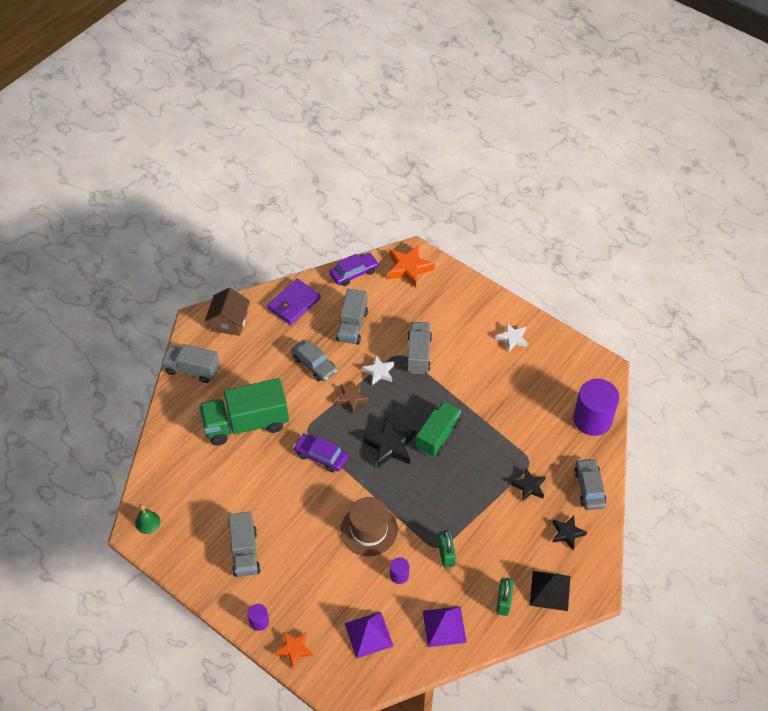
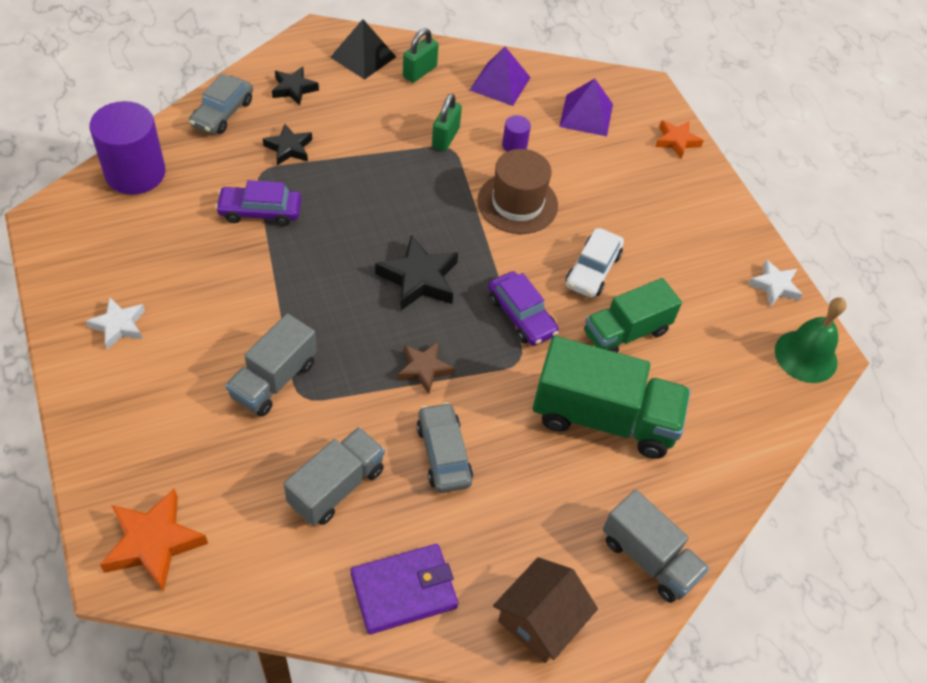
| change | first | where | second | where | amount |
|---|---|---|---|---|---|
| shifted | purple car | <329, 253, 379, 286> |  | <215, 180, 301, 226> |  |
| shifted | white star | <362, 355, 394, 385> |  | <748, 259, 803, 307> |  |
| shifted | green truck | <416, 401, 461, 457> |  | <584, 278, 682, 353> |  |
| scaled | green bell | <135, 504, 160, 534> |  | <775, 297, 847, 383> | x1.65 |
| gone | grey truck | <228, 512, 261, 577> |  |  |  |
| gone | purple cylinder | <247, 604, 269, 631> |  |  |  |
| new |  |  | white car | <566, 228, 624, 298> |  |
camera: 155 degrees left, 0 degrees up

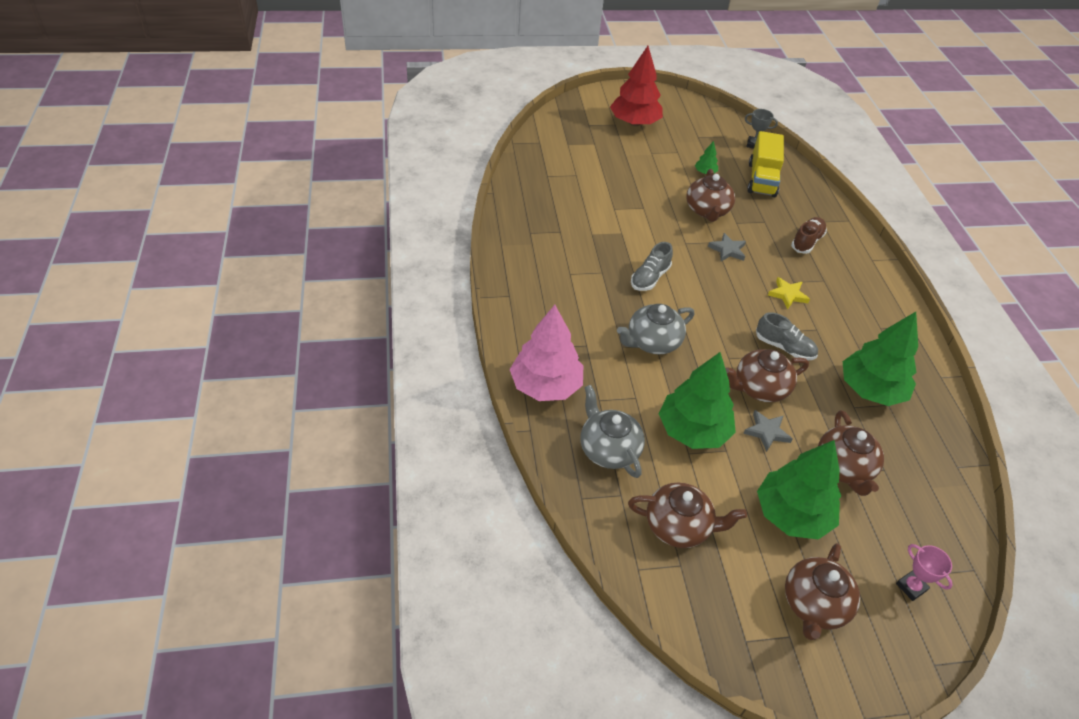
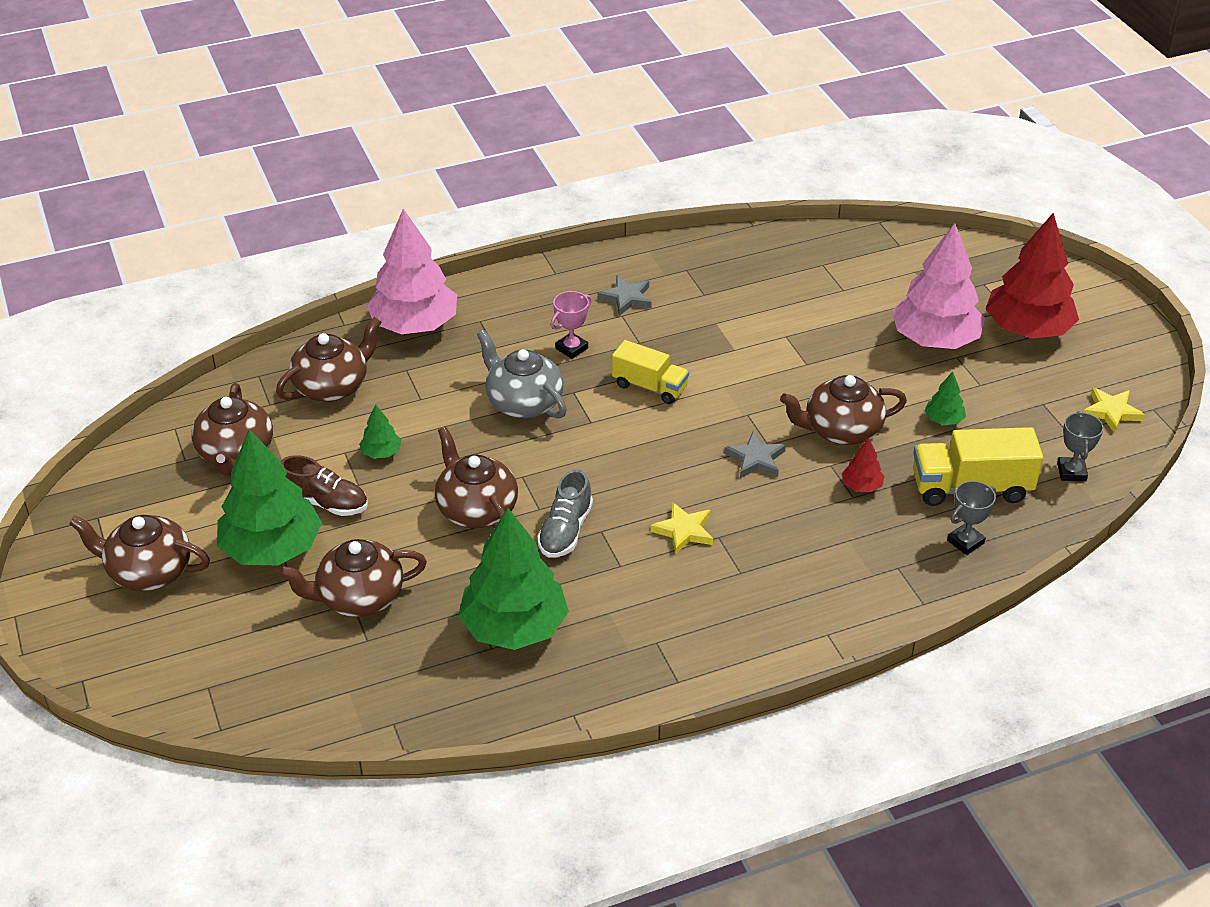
| change | first | where | second | where | amount |
|---|---|---|---|---|---|
| shifted | brown shoe | <791, 217, 827, 254> |  | <281, 455, 368, 516> |  |
| swapped | grey shoe | <631, 242, 673, 291> | yellow truck | <612, 340, 689, 404> |  |
| scaled | green tree | <659, 352, 736, 449> |  | <359, 404, 401, 459> | x0.43 |
| repainted | grey teapot | <580, 385, 645, 478> | brown teapot | <276, 317, 381, 402> |  |
| shifted | grey star | <743, 410, 792, 452> |  | <598, 275, 652, 316> |  |
| shifted | pink trophy | <896, 544, 953, 601> |  | <551, 291, 591, 359> |  |
| new |  |  | pink tree | <892, 223, 985, 349> |  |
| new |  |  | yellow star | <1083, 387, 1145, 433> |  |
| new |  |  | red tree | <841, 438, 884, 492> |  |
| new |  |  | grey trophy | <947, 481, 996, 555> |  |
camera: 80 degrees right, 5 degrees down

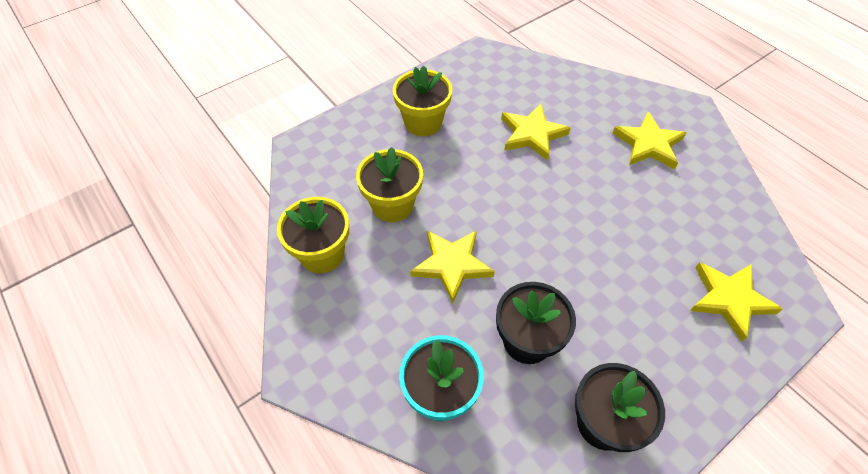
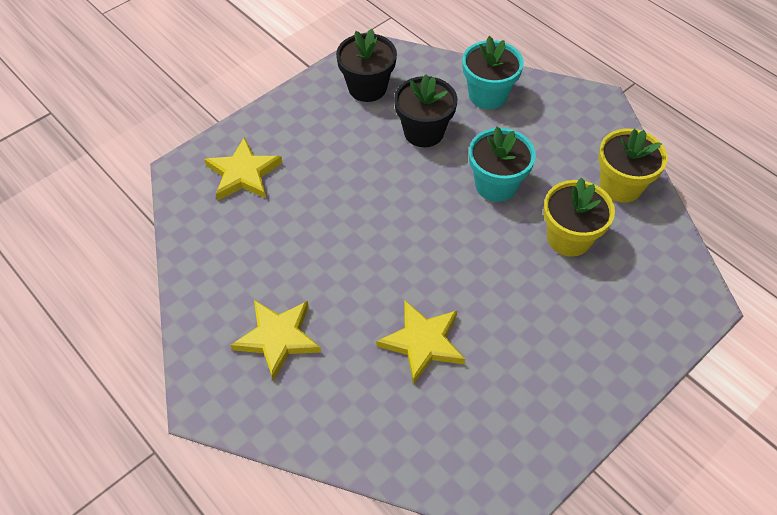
| change | first | where | second | where | amount |
|---|---|---|---|---|---|
| gone | yellow flower pot | <393, 66, 452, 136> |  |  |  |
| swapped | yellow star | <410, 230, 495, 304> | turquoise flower pot | <469, 127, 536, 202> |  |
camera: 175 degrees right, 0 degrees up

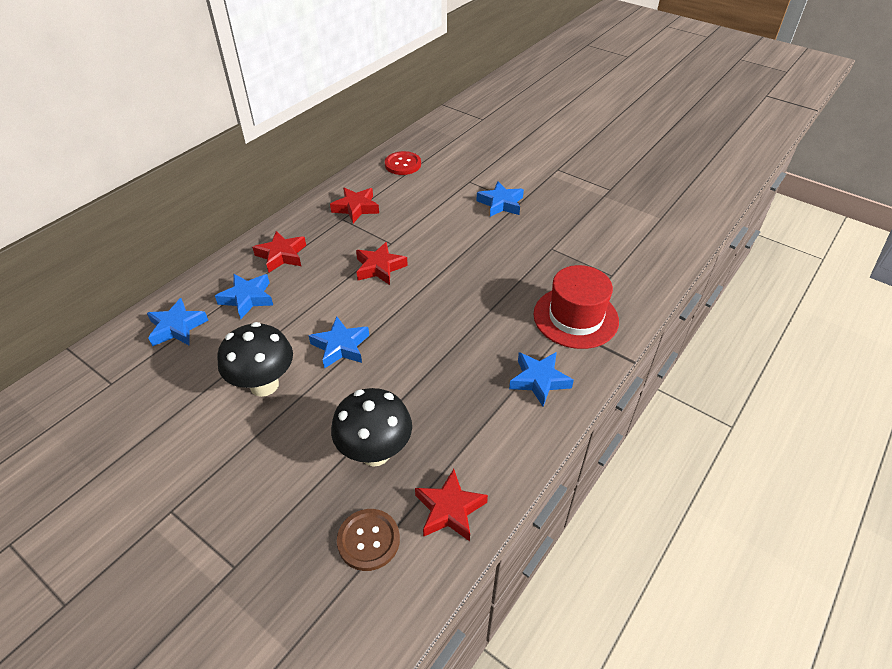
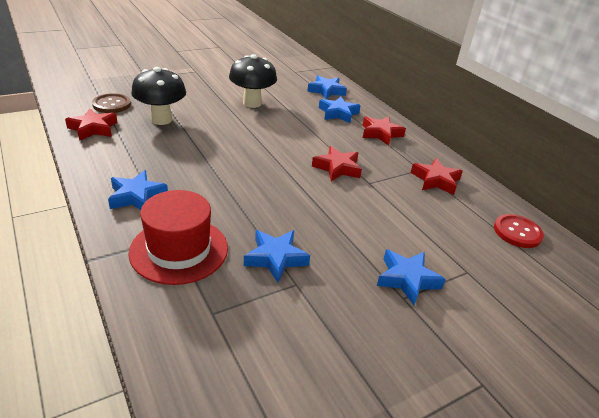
| change | first | where | second | where | amount |
|---|---|---|---|---|---|
| shifted | blue star | <309, 317, 369, 369> |  | <244, 230, 310, 282> |  |
camera: 110 degrees right, 10 degrees down

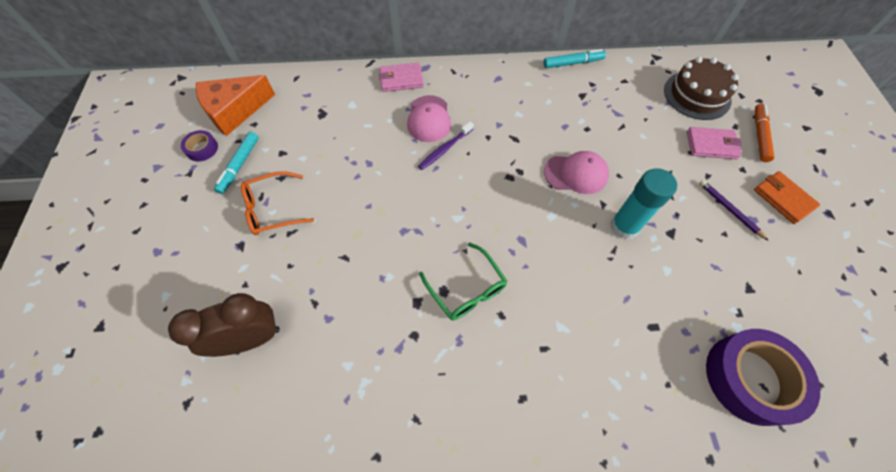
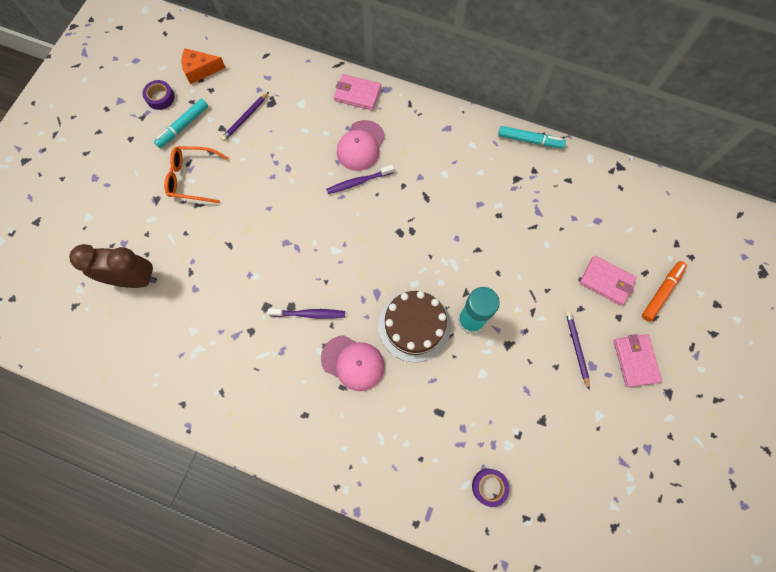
| change | first | where | second | where | amount |
|---|---|---|---|---|---|
| shifted | brown cake | <664, 57, 739, 120> |  | <378, 291, 451, 362> |  |
| scaled | orange cheese | <196, 75, 275, 136> |  | <182, 48, 226, 84> | x0.62 |
| shifted | pink cap | <544, 151, 609, 194> |  | <321, 335, 385, 391> |  |
| repainted | orange wallet | <754, 171, 820, 224> | pink wallet | <614, 334, 662, 387> |  |
| swapped | green glasses | <419, 242, 507, 320> | purple toothbrush | <268, 309, 345, 319> |  |
| scaled | purple tape | <706, 329, 820, 426> |  | <472, 469, 509, 507> | x0.46 |
| new |  |  | purple pencil | <221, 92, 269, 141> |  |
camera: 25 degrees right, 10 degrees up

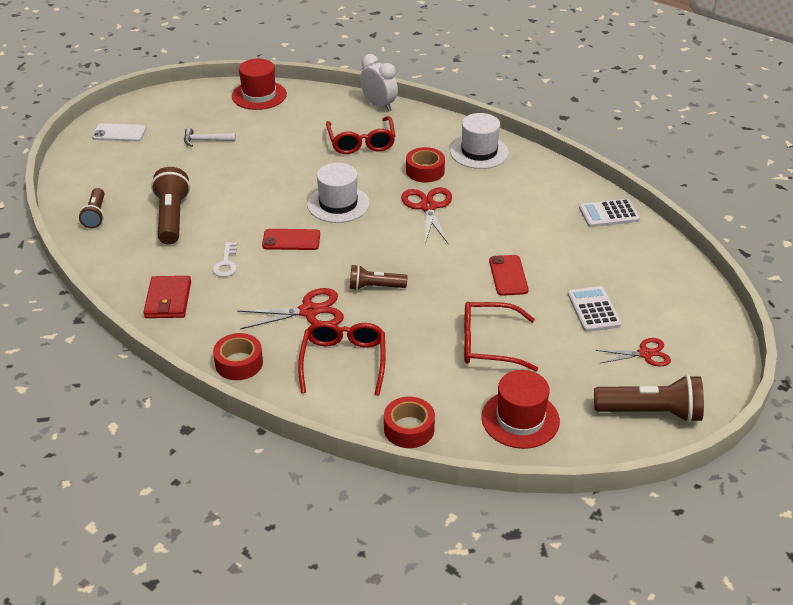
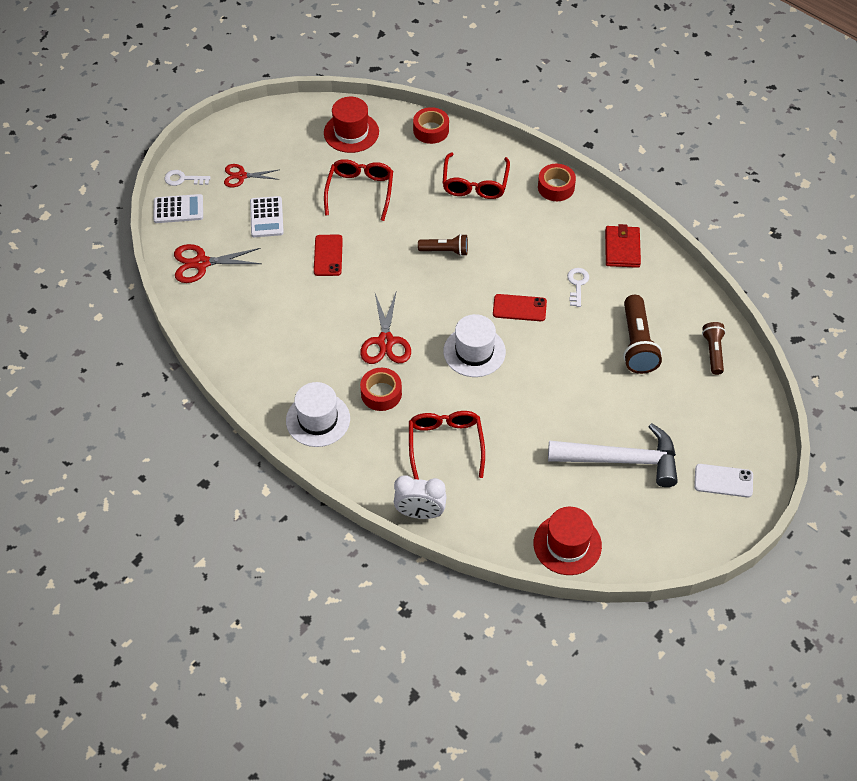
| change | first | where | second | where | amount |
|---|---|---|---|---|---|
| rotated | white clock | <360, 54, 398, 112> |  | <394, 475, 447, 519> | 45 degrees counterclockwise |
| scaled | white hammer | <184, 128, 236, 147> |  | <548, 423, 678, 487> | x2.18 |
| shifted | white calculator | <579, 199, 640, 227> |  | <153, 194, 203, 223> |  |
| shifted | red scissors | <237, 288, 344, 329> |  | <174, 244, 262, 283> |  |
| rotated | red glasses | <464, 302, 538, 371> |  | <324, 159, 393, 221> | 90 degrees counterclockwise |
| gone | brown flashlight | <594, 375, 704, 423> |  |  |  |
| new |  |  | white key | <164, 170, 211, 186> |  |
camera: 175 degrees left, 15 degrees up

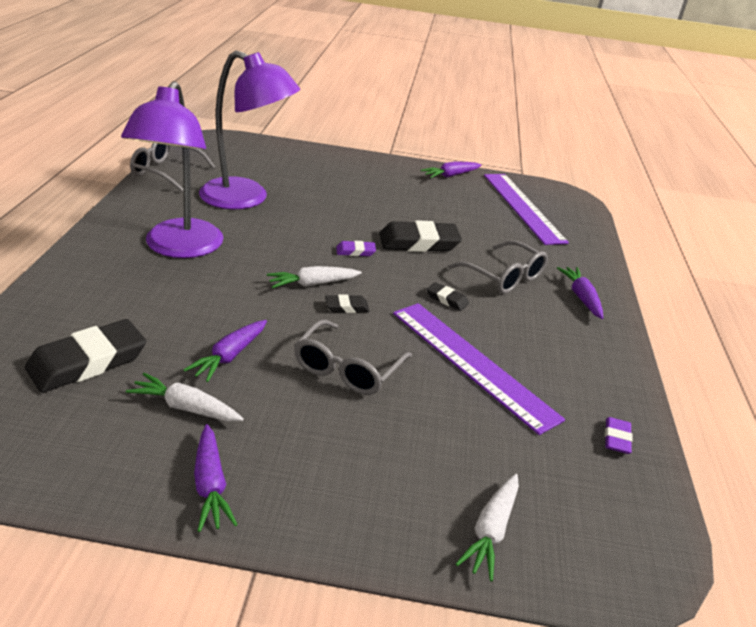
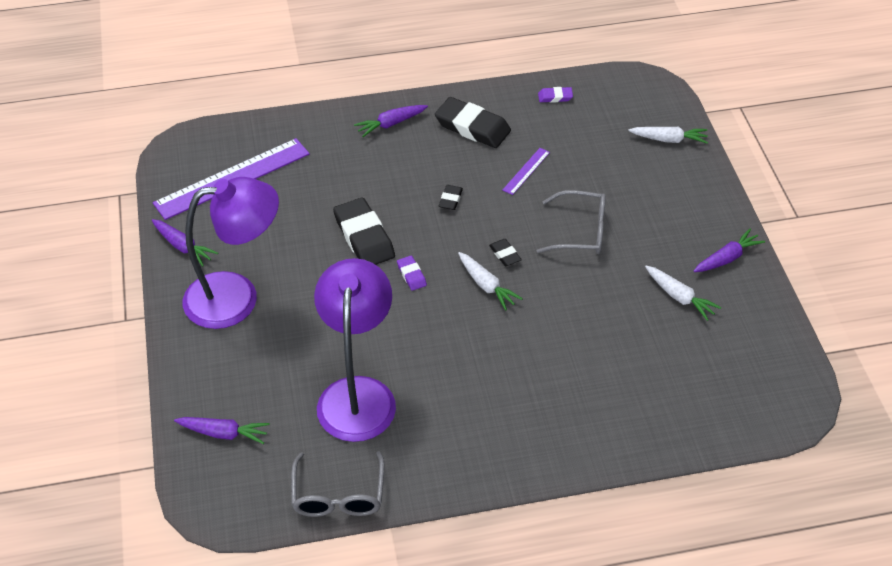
| change | first | where | second | where | amount |
|---|---|---|---|---|---|
| shifted | purple lamp | <121, 81, 224, 258> |  | <183, 177, 279, 329> |  |
| gone | grey glasses | <448, 241, 548, 294> |  |  |  |
| scaled | purple ruler | <393, 303, 565, 435> |  | <503, 148, 550, 195> | x0.45 |
| shifted | black eraser | <25, 319, 146, 393> |  | <435, 97, 511, 148> |  |
| shifted | purple carrot | <184, 320, 267, 382> |  | <174, 417, 270, 444> |  |
| rotated | white carrot | <126, 373, 244, 422> |  | <645, 266, 721, 321> | 45 degrees counterclockwise |
camera: 105 degrees left, 15 degrees up

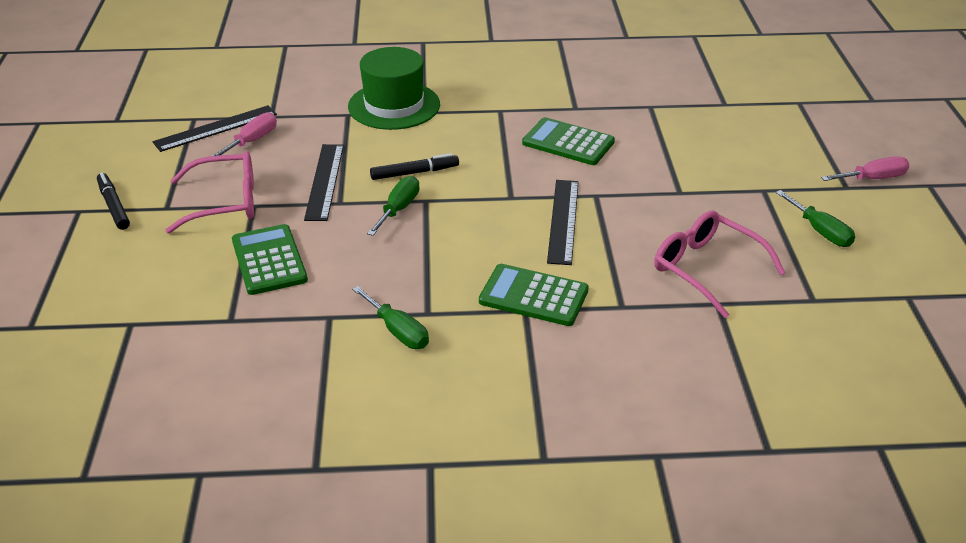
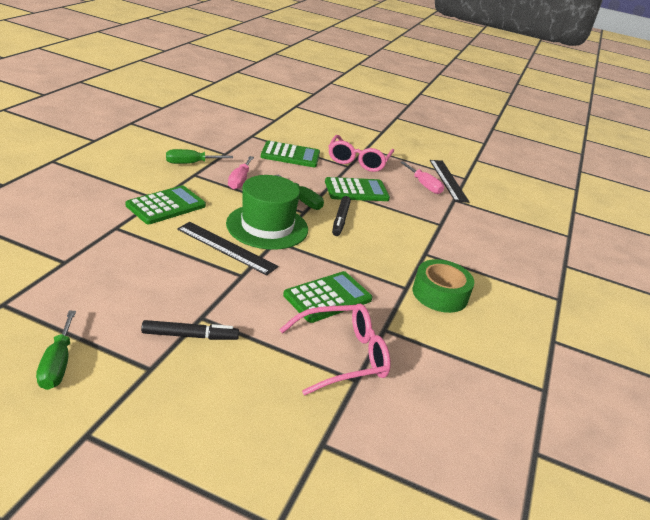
| change | first | where | second | where | amount |
|---|---|---|---|---|---|
| shifted | green hat | <348, 47, 440, 130> |  | <226, 175, 308, 250> |  |
| swapped | black ruler | <304, 144, 344, 221> | green calculator | <325, 177, 390, 201> |  |
| shifted | pink screwdriver | <821, 156, 909, 181> |  | <228, 156, 254, 190> |  |
| shifted | black marker | <97, 172, 130, 230> |  | <141, 320, 239, 340> |  |
| rotated | green screwdriver | <776, 190, 855, 247> |  | <36, 311, 76, 390> | 90 degrees counterclockwise |
| shifted | pink glasses | <654, 211, 785, 318> |  | <279, 304, 391, 395> |  |
| new |  |  | green tape | <413, 259, 474, 313> |  |
camera: 110 degrees right, 5 degrees down

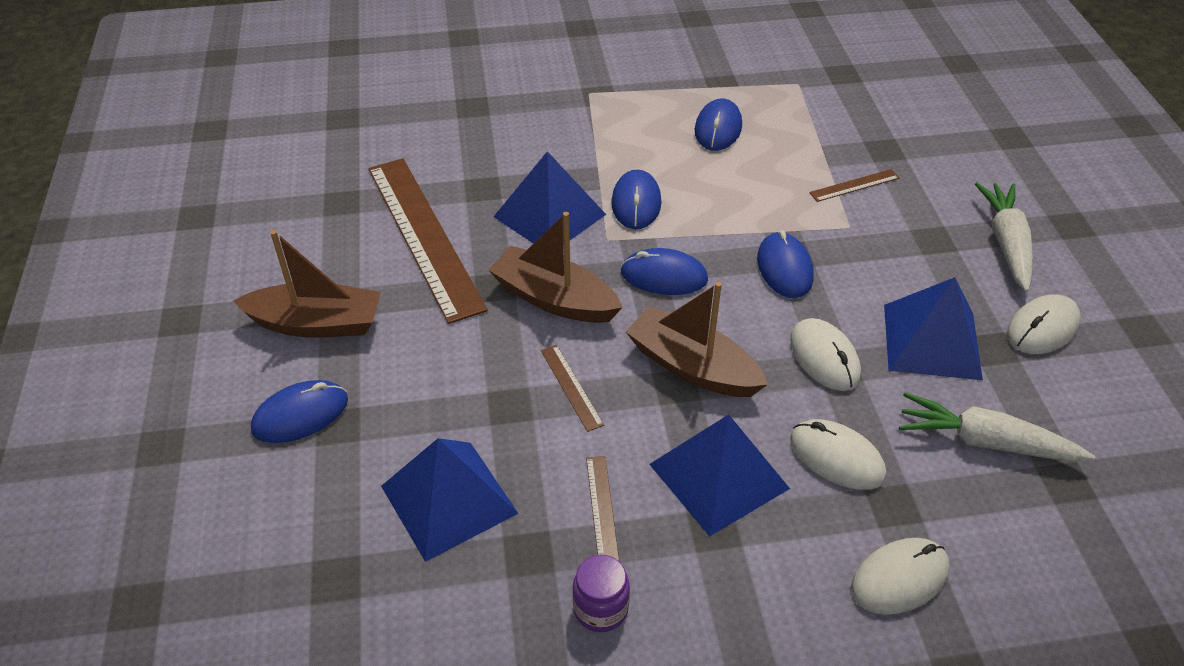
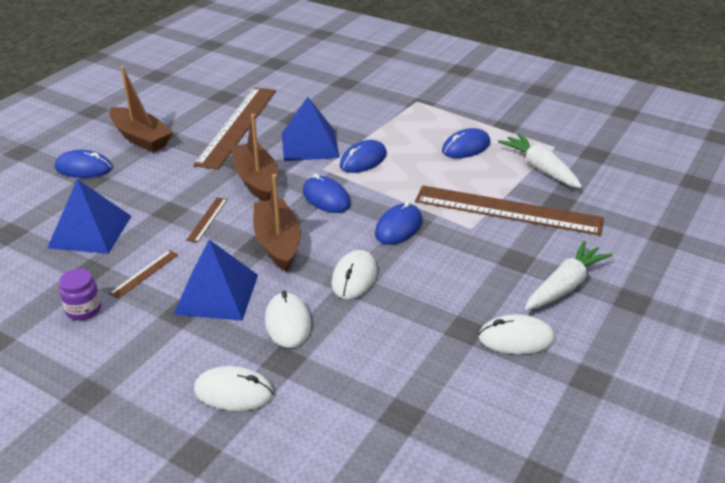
| change | first | where | second | where | amount |
|---|---|---|---|---|---|
| scaled | brown ruler | <809, 169, 899, 202> |  | <415, 185, 604, 236> | x2.47 |
| gone | blue pyramid | <884, 277, 983, 380> |  |  |  |
| shifted | white carrot | <899, 392, 1095, 462> |  | <498, 133, 582, 188> |  |
camera: 40 degrees right, 10 degrees down

